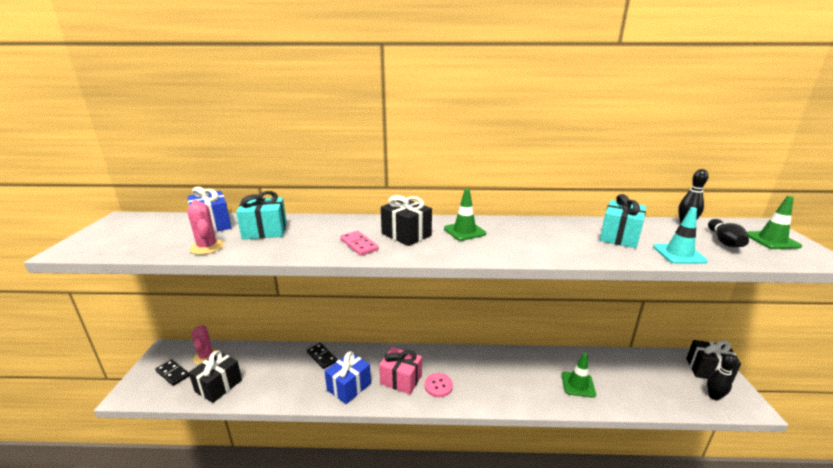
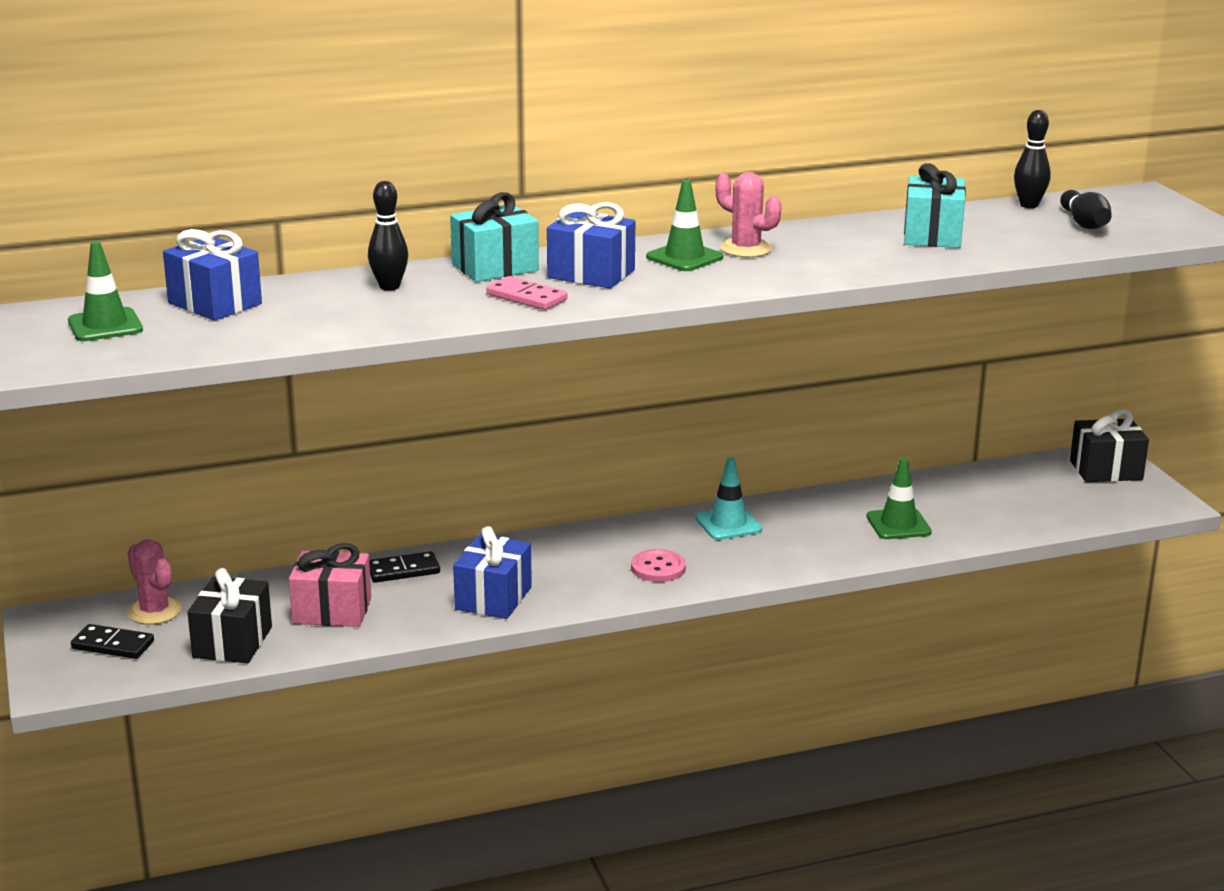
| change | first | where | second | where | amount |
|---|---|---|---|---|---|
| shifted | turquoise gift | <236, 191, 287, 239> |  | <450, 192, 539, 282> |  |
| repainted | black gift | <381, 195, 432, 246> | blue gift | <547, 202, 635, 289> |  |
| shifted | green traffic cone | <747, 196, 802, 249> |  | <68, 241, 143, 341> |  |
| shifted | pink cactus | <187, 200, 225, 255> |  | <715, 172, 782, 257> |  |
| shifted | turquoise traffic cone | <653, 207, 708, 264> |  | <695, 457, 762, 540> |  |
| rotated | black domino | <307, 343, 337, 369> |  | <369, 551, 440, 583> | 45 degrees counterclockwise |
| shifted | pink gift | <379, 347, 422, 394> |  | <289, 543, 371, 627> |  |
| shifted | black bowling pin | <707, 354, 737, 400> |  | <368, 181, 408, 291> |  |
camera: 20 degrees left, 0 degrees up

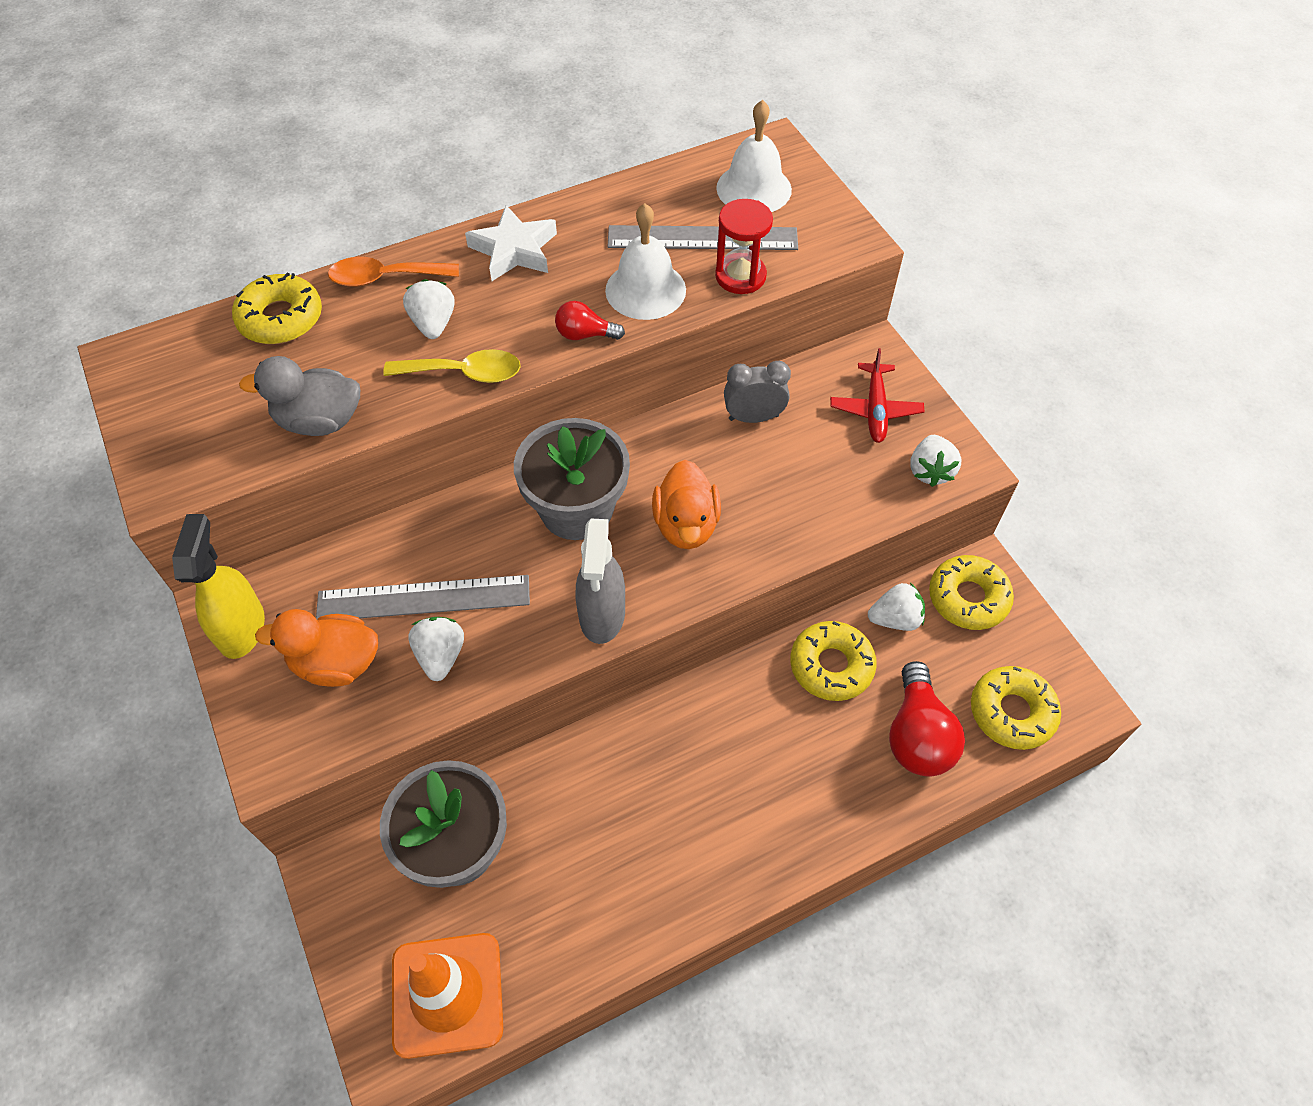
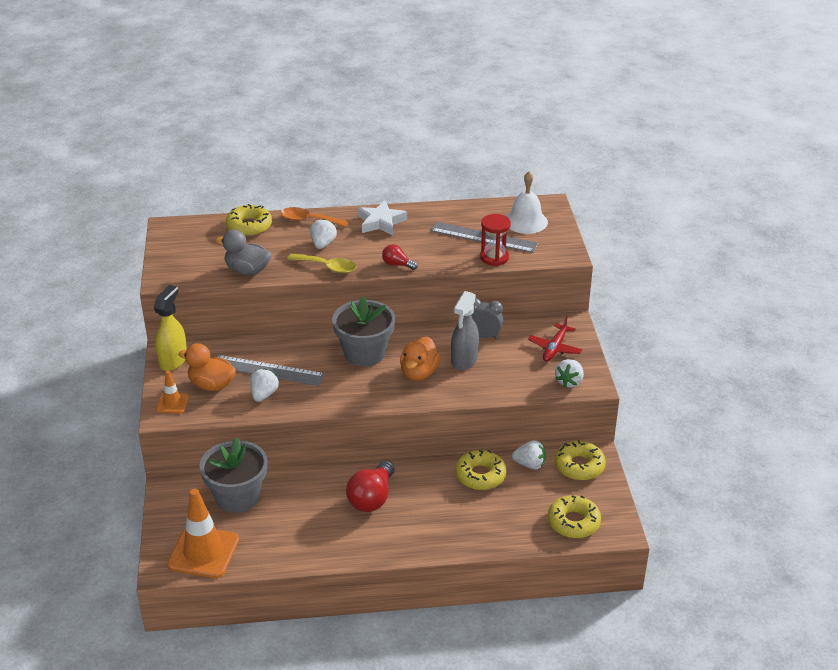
| change | first | where | second | where | amount |
|---|---|---|---|---|---|
| gone | white bell | <605, 203, 686, 320> |  |  |  |
| shifted | grey spray bottle | <575, 518, 625, 644> |  | <451, 291, 479, 370> |  |
| shifted | red light bulb | <889, 661, 965, 776> |  | <346, 461, 395, 512> |  |
| new |  |  | orange traffic cone | <156, 371, 189, 414> |  |
camera: 20 degrees right, 20 degrees down

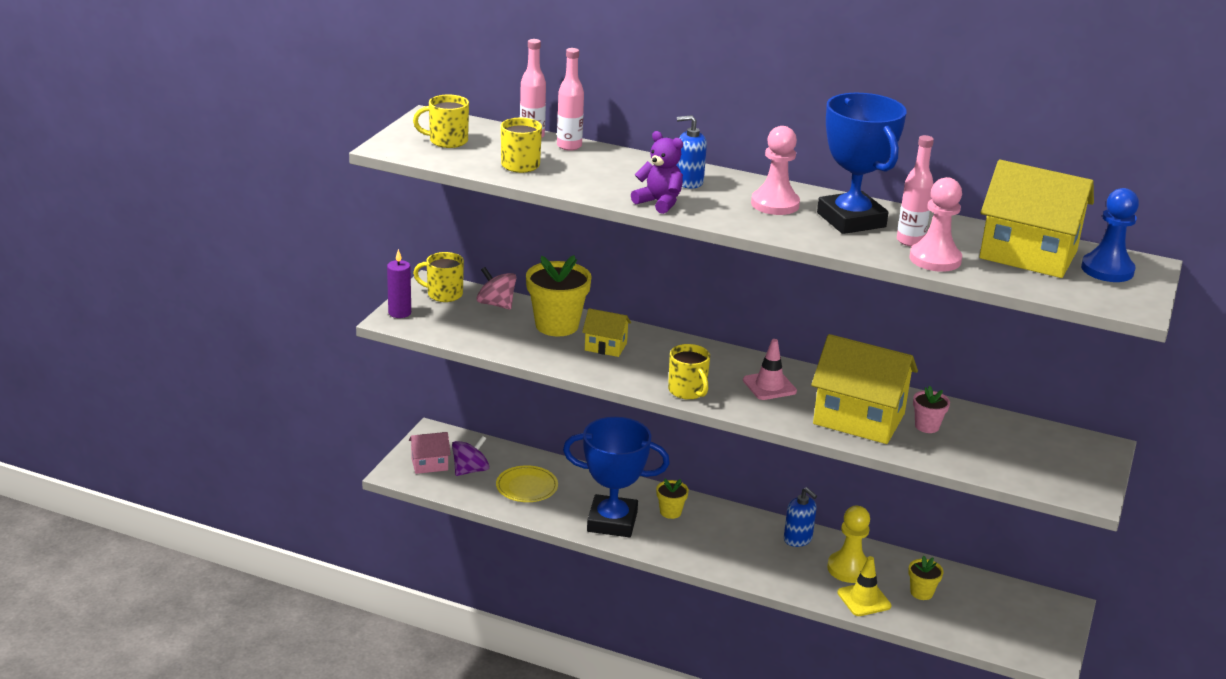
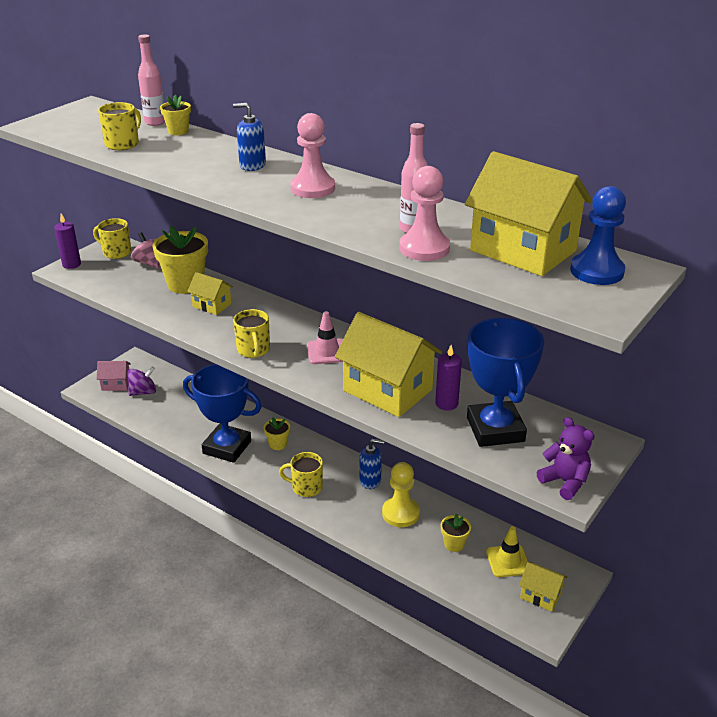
| change | first | where | second | where | amount |
|---|---|---|---|---|---|
| swapped | pink bottle | <557, 48, 584, 151> | yellow flower pot | <160, 95, 191, 135> |  |
| shifted | blue trophy | <817, 93, 907, 234> |  | <467, 318, 544, 447> |  |
| shifted | yellow mug | <413, 94, 469, 148> |  | <279, 452, 323, 497> |  |
| shifted | purple teddy bear | <631, 131, 683, 214> |  | <537, 417, 595, 500> |  |
| swapped | pink flower pot | <913, 386, 950, 433> | purple candle | <435, 345, 462, 410> |  |
| gone | yellow plate | <496, 465, 558, 502> |  |  |  |
| rotated | blue soap dispenser | <784, 487, 817, 547> |  | <359, 439, 384, 489> | 60 degrees counterclockwise |
| shifted | yellow traffic cone | <837, 556, 891, 616> |  | <486, 526, 528, 577> |  |
| new |  |  | yellow house | <519, 562, 567, 612> |  |
camera: 15 degrees right, 5 degrees up

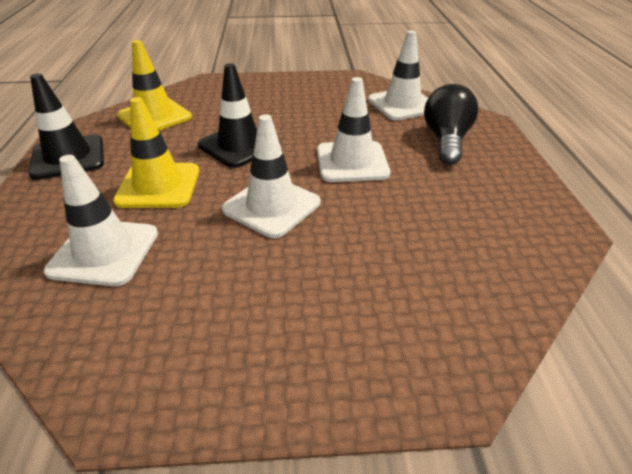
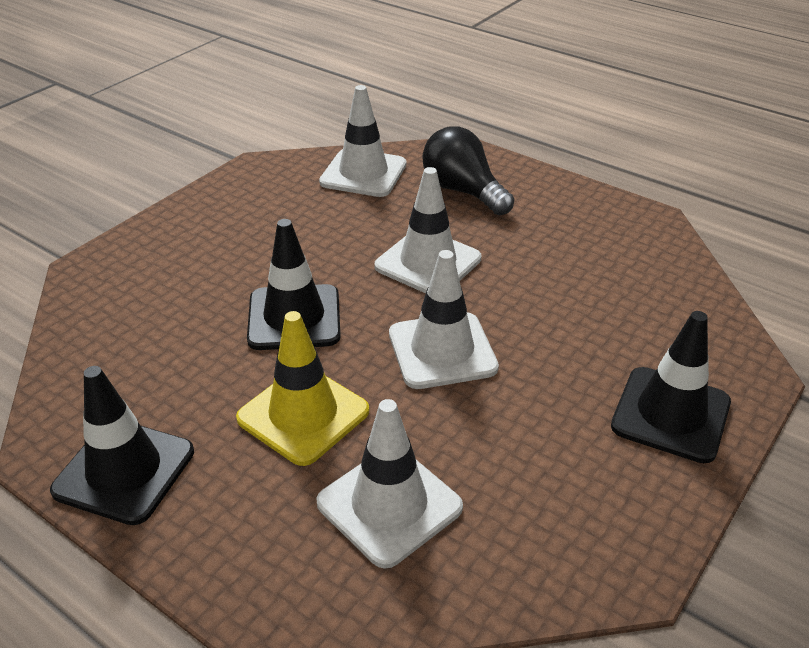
| change | first | where | second | where | amount |
|---|---|---|---|---|---|
| gone | yellow traffic cone | <117, 40, 192, 130> |  |  |  |
| new |  |  | black traffic cone | <611, 311, 731, 463> |  |
camera: 50 degrees left, 0 degrees up

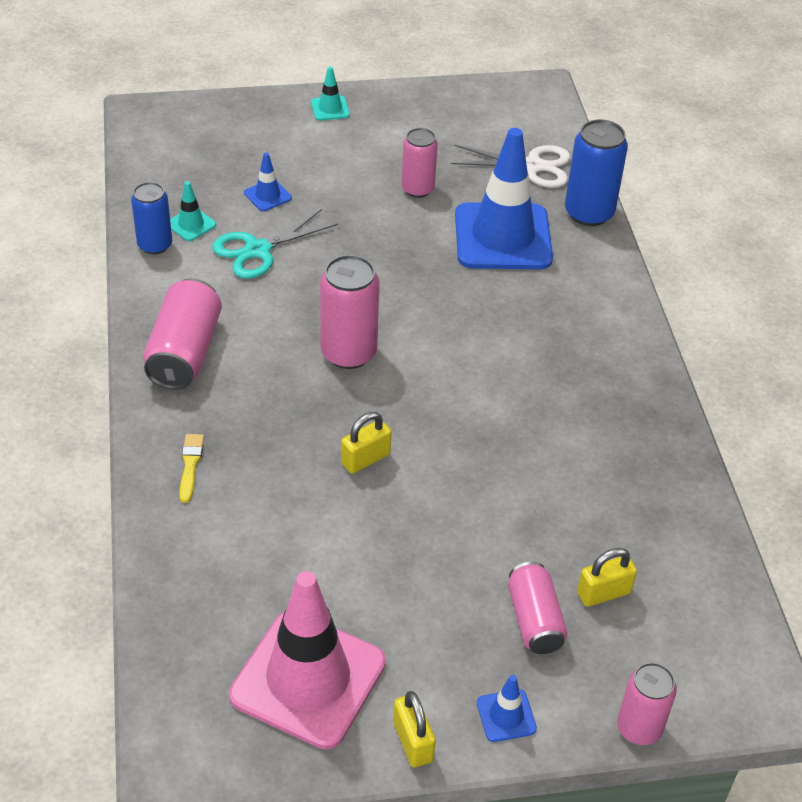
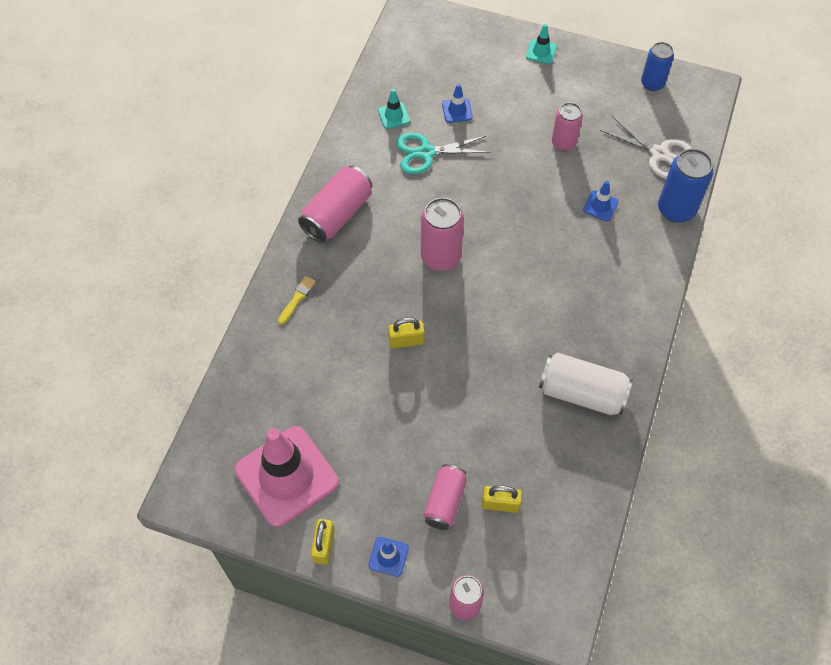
| change | first | where | second | where | amount |
|---|---|---|---|---|---|
| scaled | blue traffic cone | <455, 128, 553, 269> |  | <583, 181, 619, 221> | x0.41 |
| shifted | blue can | <131, 182, 172, 254> |  | <641, 42, 674, 91> |  |
| new |  |  | white can | <539, 353, 633, 415> |  |
camera: 30 degrees right, 15 degrees up

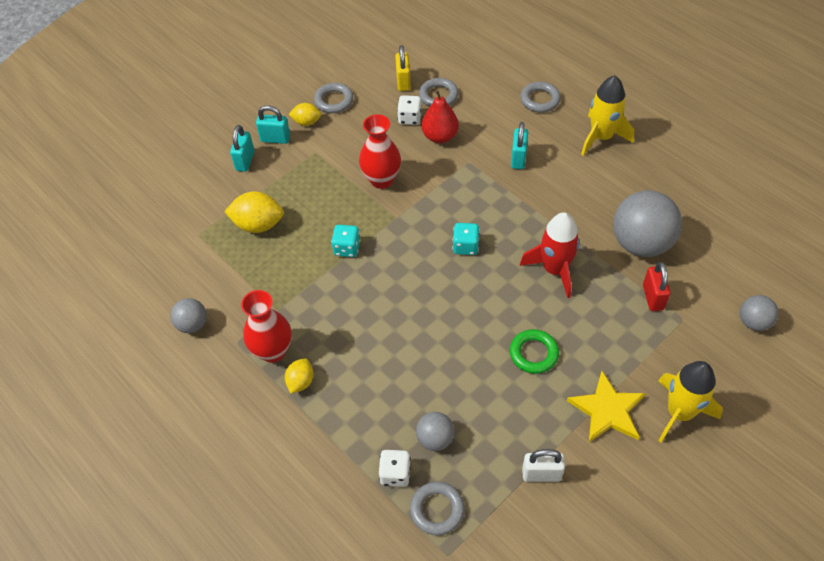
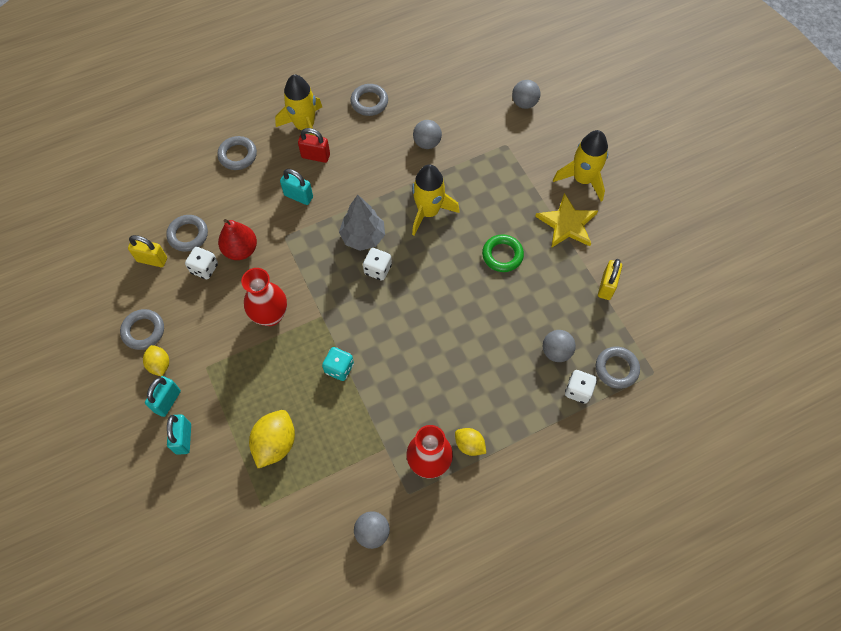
| change | first | where | second | where | amount |
|---|---|---|---|---|---|
| rotated | yellow lemon | <289, 103, 321, 126> |  | <143, 345, 169, 376> | 45 degrees counterclockwise |
| rotated | turquoise padlock | <230, 125, 254, 172> |  | <167, 414, 191, 455> | 60 degrees clockwise |
| scaled | grey ball | <613, 190, 682, 257> |  | <413, 120, 442, 149> | x0.51 |
| repainted | red rocket | <520, 212, 580, 298> | yellow rocket | <412, 164, 460, 236> |  |
| repainted | turquoise dice | <453, 223, 480, 255> | white dice | <363, 248, 392, 280> |  |
| shifted | red padlock | <643, 262, 670, 311> |  | <298, 128, 330, 163> |  |
| repainted | white padlock | <522, 449, 565, 482> | yellow padlock | <598, 259, 622, 300> |  |
| new |  |  | grey ring | <350, 84, 388, 116> |  |
| new |  |  | grey tree | <339, 195, 385, 251> |  |
camera: 75 degrees left, 10 degrees up

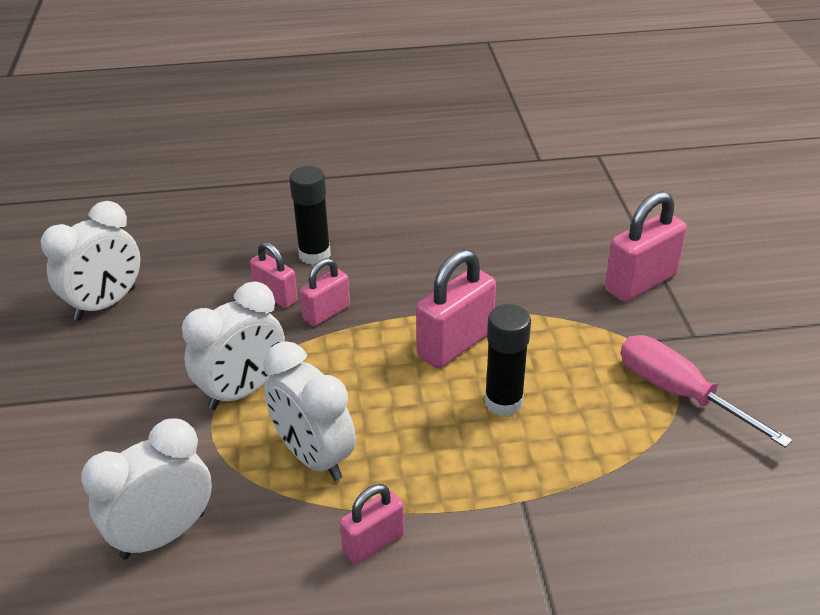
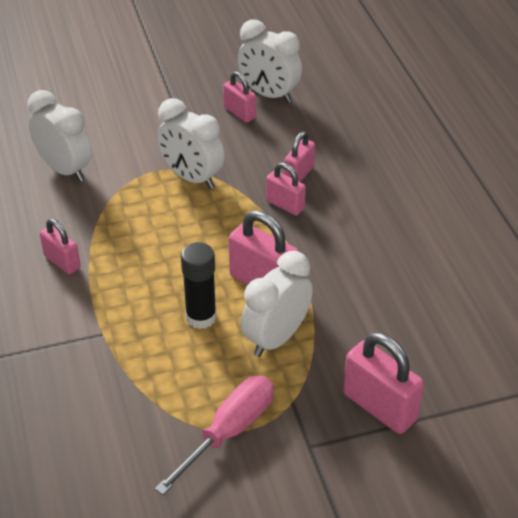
| change | first | where | second | where | amount |
|---|---|---|---|---|---|
| gone | black glue stick | <289, 166, 331, 265> |  |  |  |
| shifted | white clock | <263, 341, 356, 481> |  | <241, 251, 313, 357> |  |
| new |  |  | pink padlock | <223, 71, 256, 123> |  |
camera: 80 degrees right, 5 degrees up

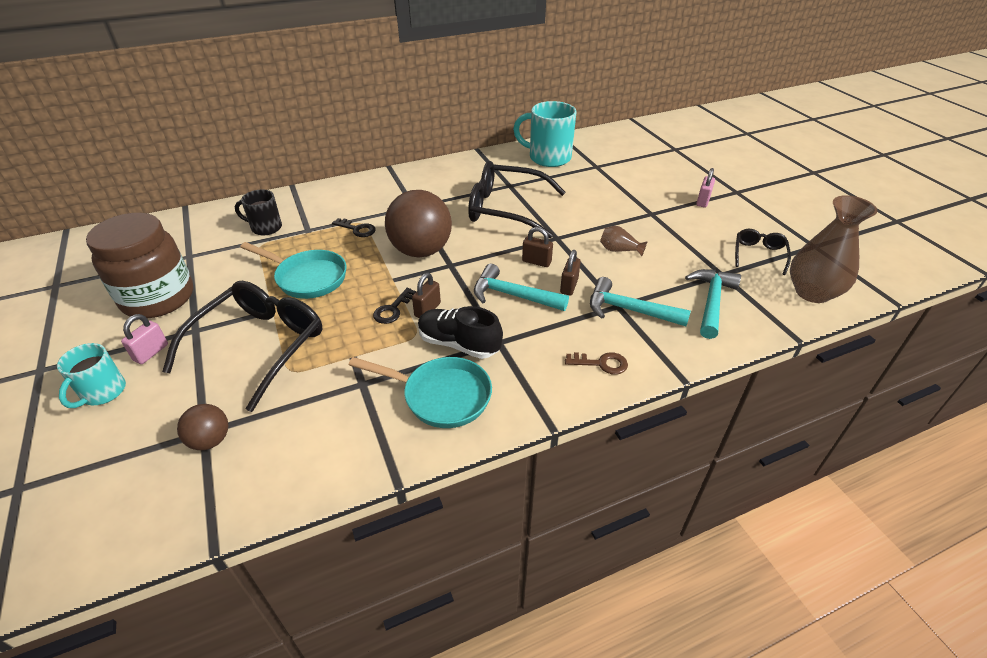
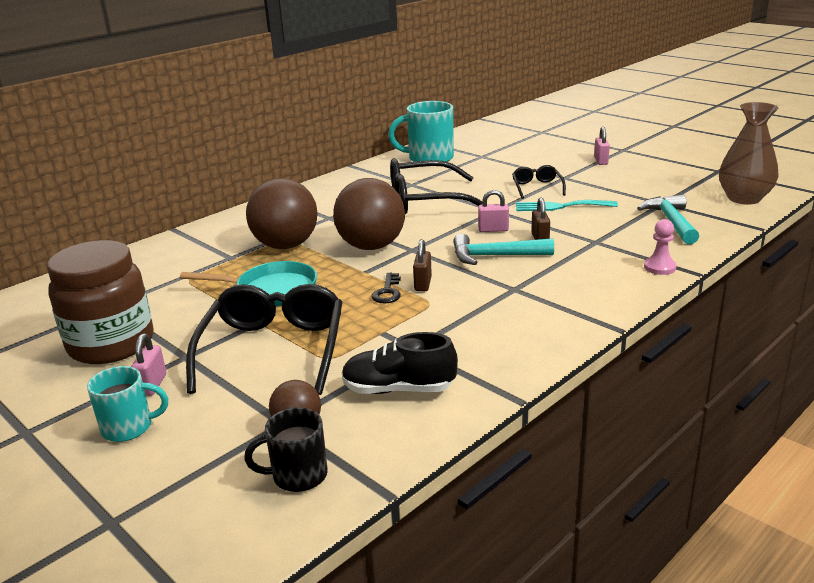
| change | first | where | second | where | amount |
|---|---|---|---|---|---|
| shifted | black mug | <235, 190, 282, 236> |  | <244, 407, 328, 492> |  |
| swapped | black key | <332, 218, 376, 237> | brown ball | <246, 178, 318, 249> |  |
| swapped | brown vase | <600, 226, 648, 256> | turquoise fork | <516, 200, 618, 211> |  |
| repainted | brown padlock | <522, 227, 553, 267> | pink padlock | <478, 190, 509, 232> |  |
| shifted | black glasses | <735, 229, 791, 275> |  | <512, 165, 566, 199> |  |
| gone | turquoise hammer | <590, 277, 691, 326> |  |  |  |
| shifted | black shoe | <418, 306, 503, 359> |  | <342, 332, 458, 394> |  |
| rotated | turquoise mug | <57, 343, 126, 408> |  | <87, 366, 168, 442> | 90 degrees counterclockwise |
| gone | brown key | <565, 352, 628, 375> |  |  |  |
| gone | turquoise pan | <349, 357, 492, 428> |  |  |  |
| new |  |  | pink pawn | <644, 219, 677, 275> |  |
camera: 20 degrees left, 15 degrees down

